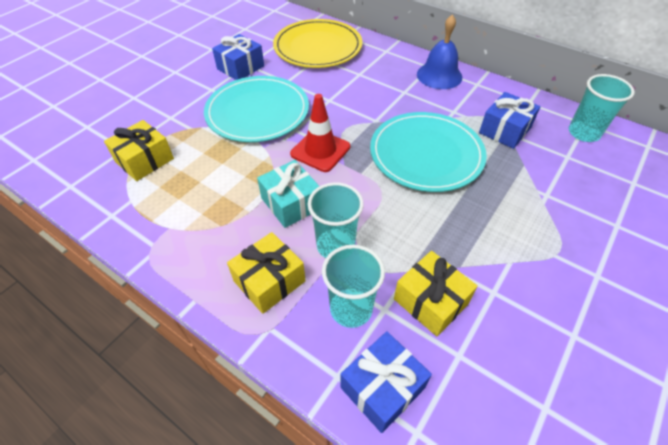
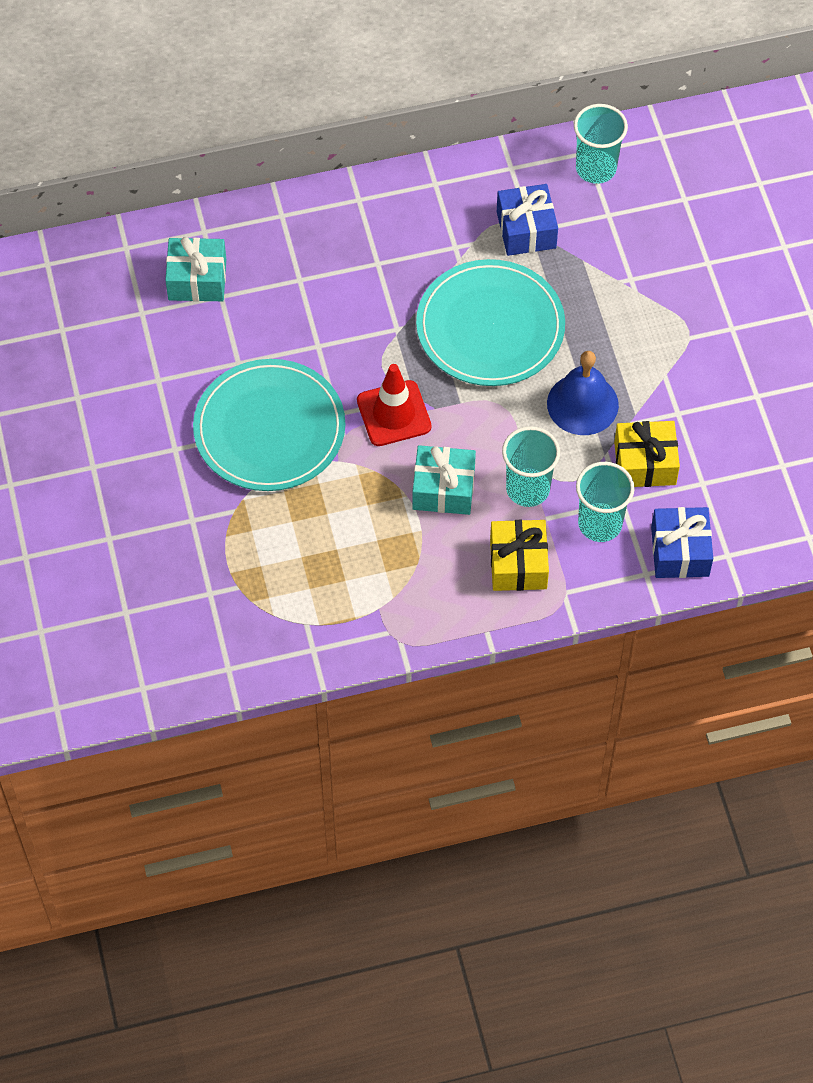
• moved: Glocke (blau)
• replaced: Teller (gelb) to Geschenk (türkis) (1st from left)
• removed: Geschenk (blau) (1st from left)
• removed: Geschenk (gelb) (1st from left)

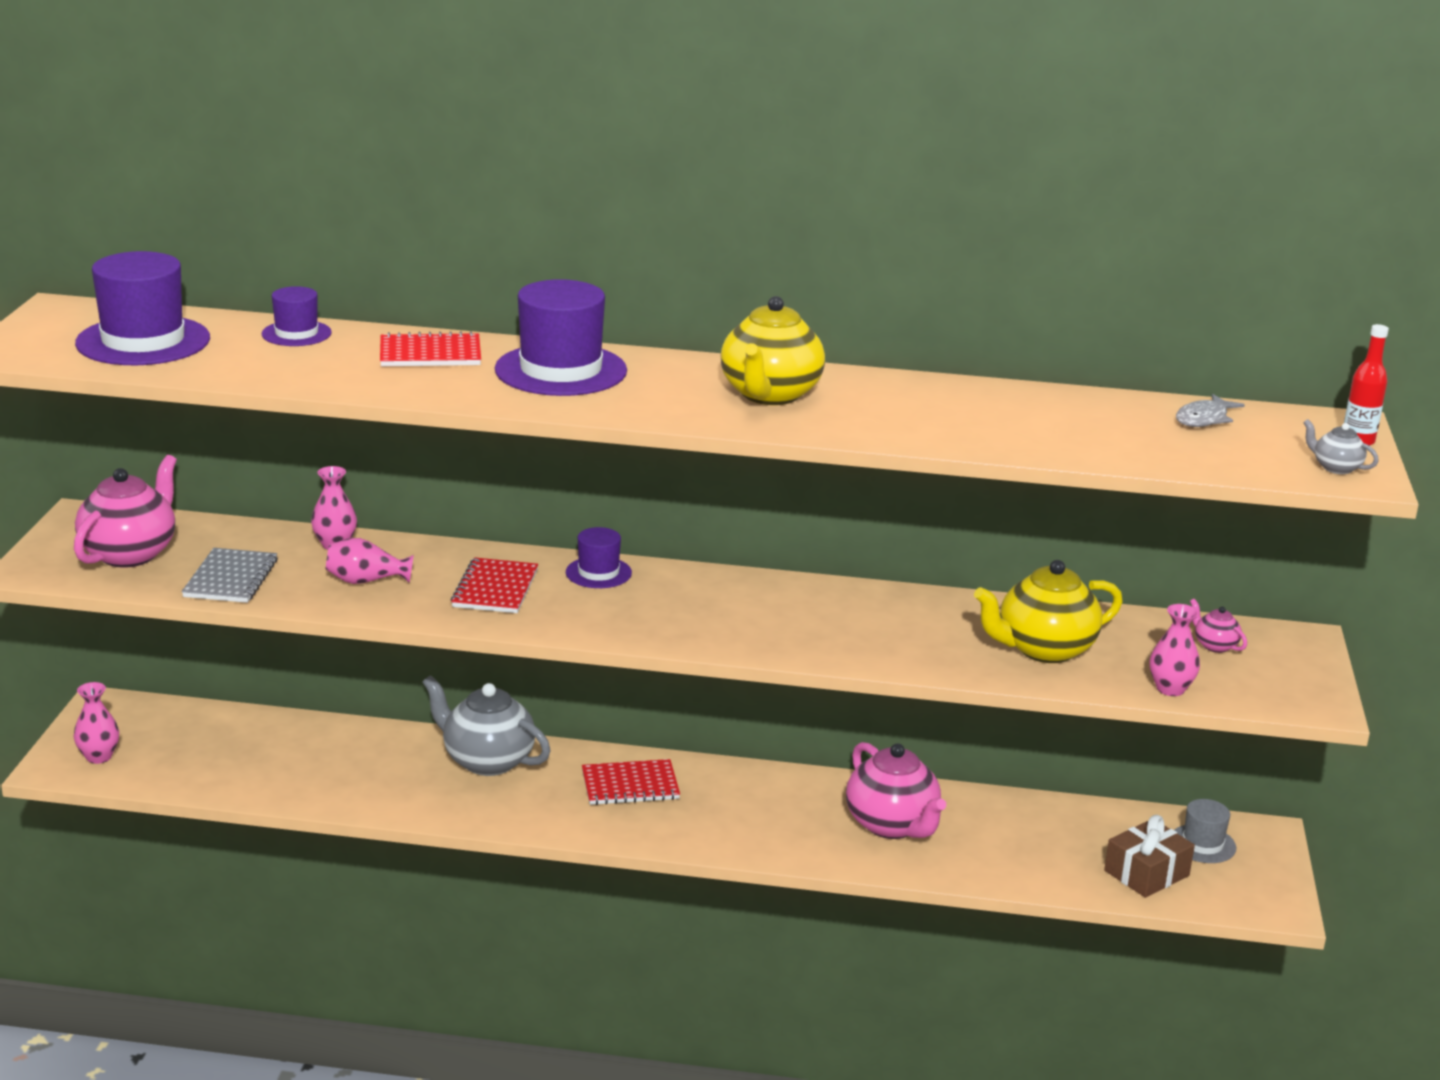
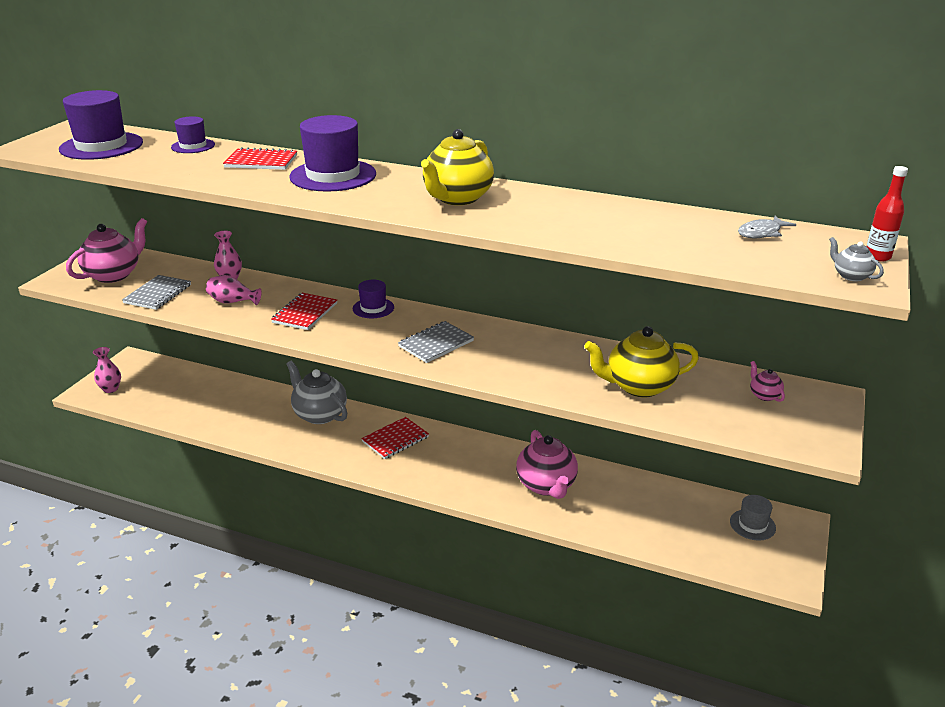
• removed: Vase (rosa) (4th from left)
• turned: Notizbuch (rot) (3rd from left) 45 degrees counterclockwise
• removed: Geschenk (braun)
• added: Notizbuch (grau) (2nd from left)

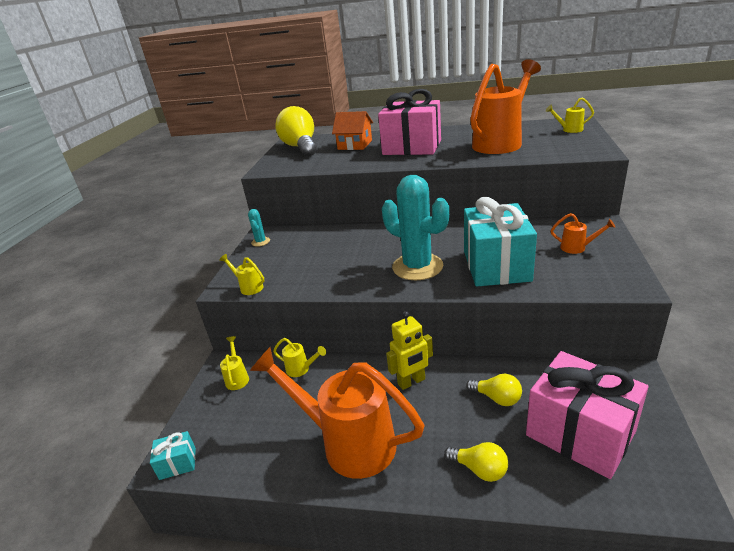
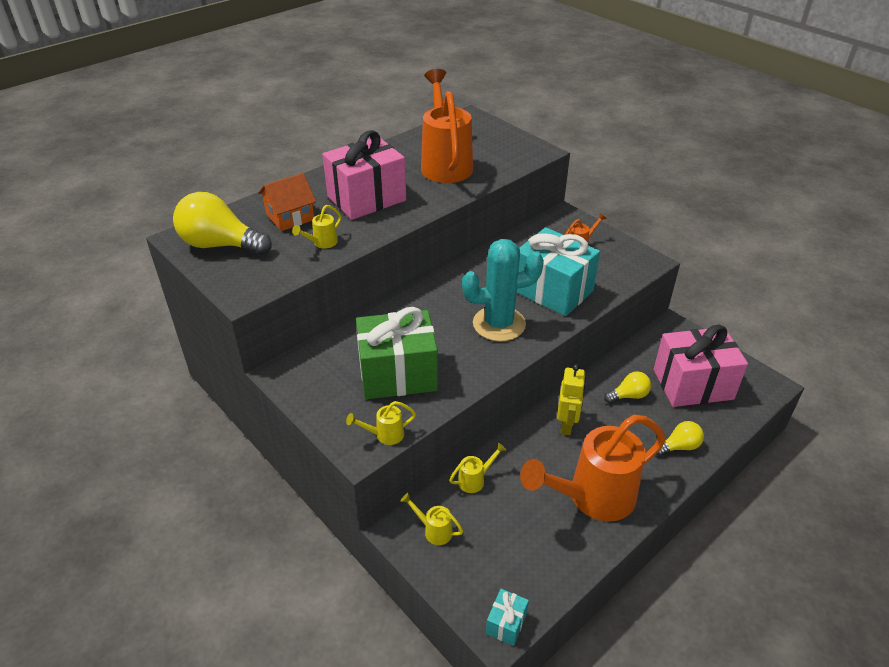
• moved: Gießkanne (gelb) (4th from left in the first image) to Gießkanne (gelb) (1st from left)
• removed: Kaktus (türkis) (1st from left)
• added: Geschenk (grün)

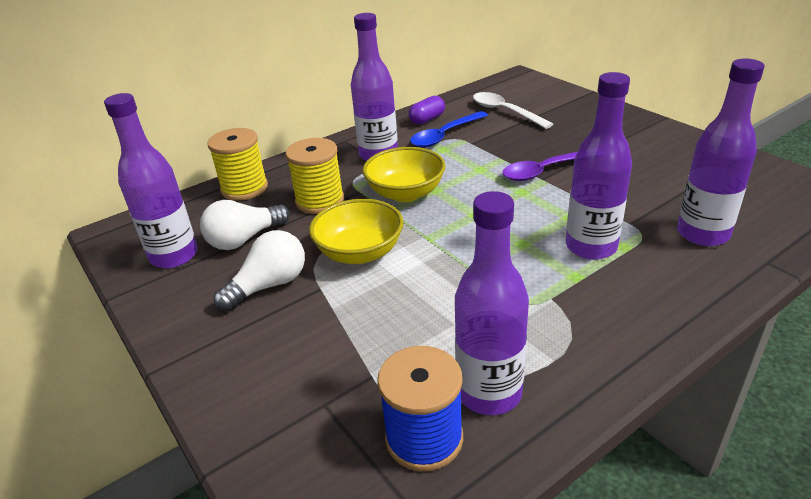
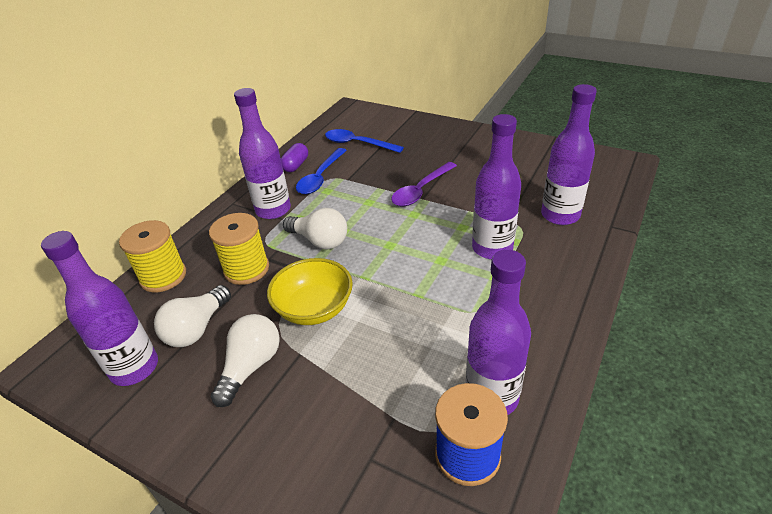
• recoloured: Löffel (weiß) to Löffel (blau) (2nd from left)
• replaced: Schüssel (gelb) (2nd from left) to Glühbirne (weiß) (3rd from left)

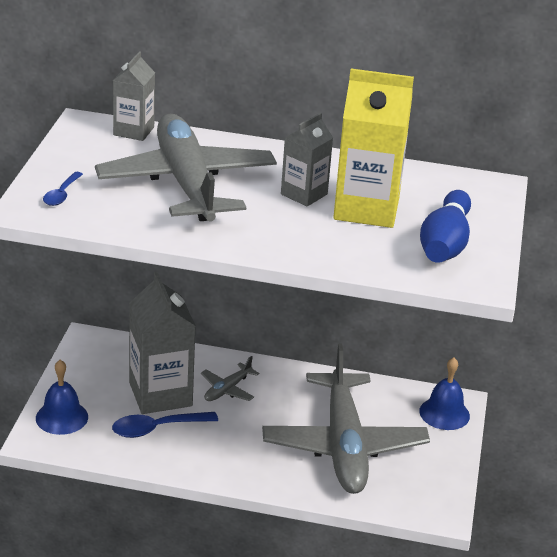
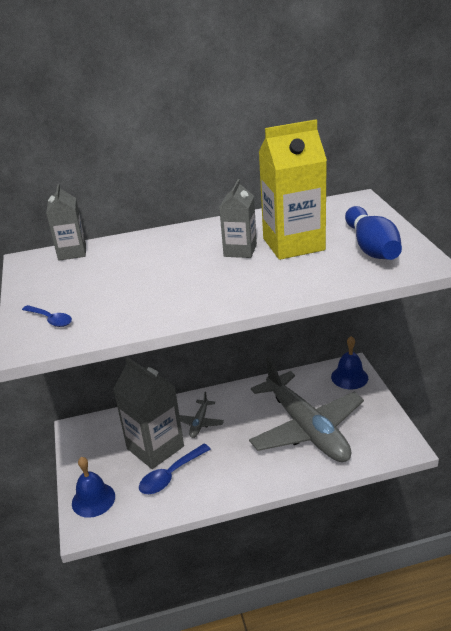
• removed: Flugzeug (grau) (1st from left)
• turned: Löffel (blau) (1st from left) 45 degrees counterclockwise

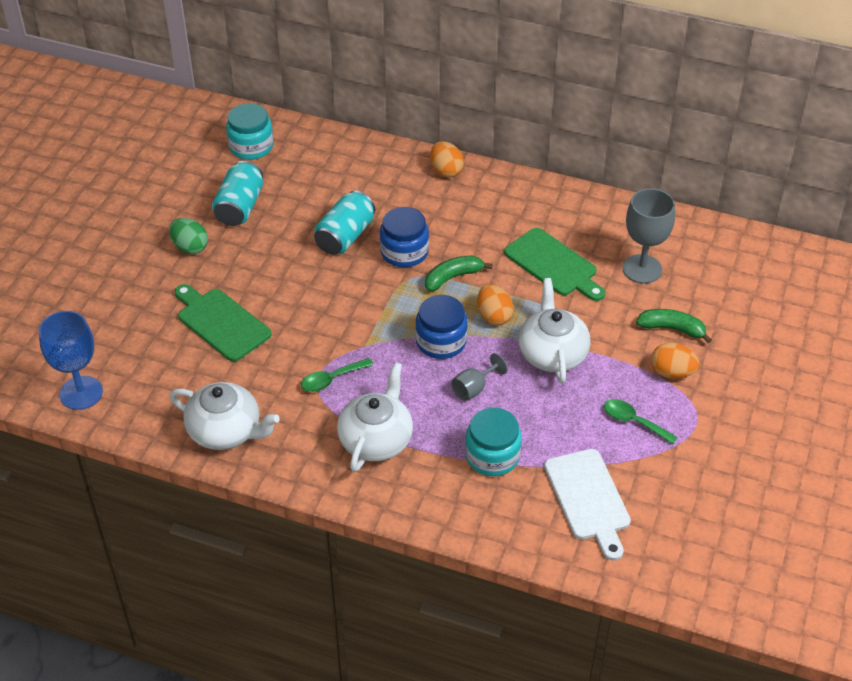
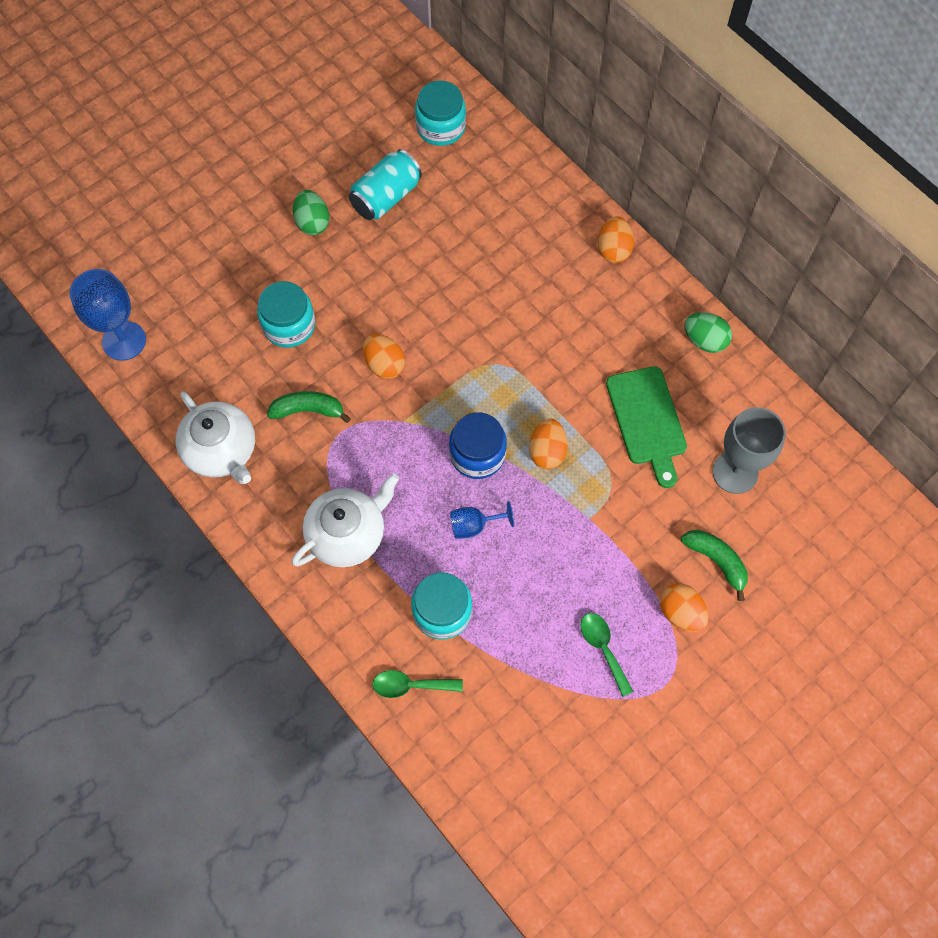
• removed: Dose (türkis) (2nd from left)
• removed: Einmachglas (blau) (1st from left)
• moved: Banane (grün) (1st from left)
• removed: Teekanne (weiß) (3rd from left)
• replaced: Schneidebrett (grün) (1st from left) to Einmachglas (türkis) (1st from left)
• recoloured: Kelch (grau) (1st from left) to Kelch (blau) (2nd from left)
• moved: Löffel (grün) (1st from left)
• removed: Schneidebrett (weiß)
• added: Ei (grün) (2nd from left)
• added: Ei (orange) (1st from left)

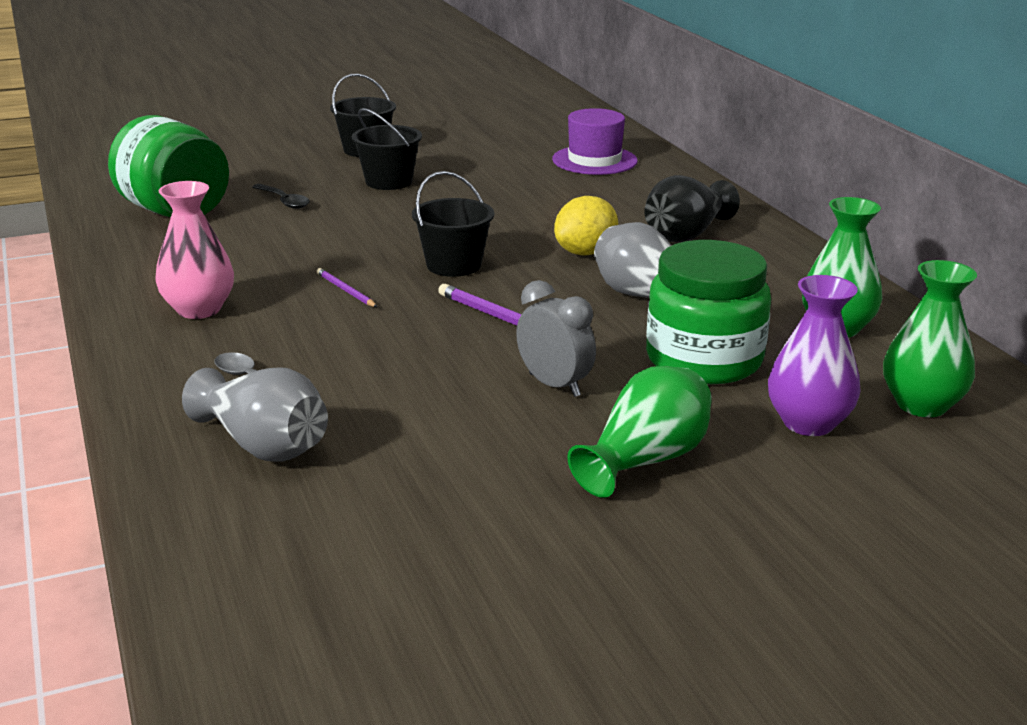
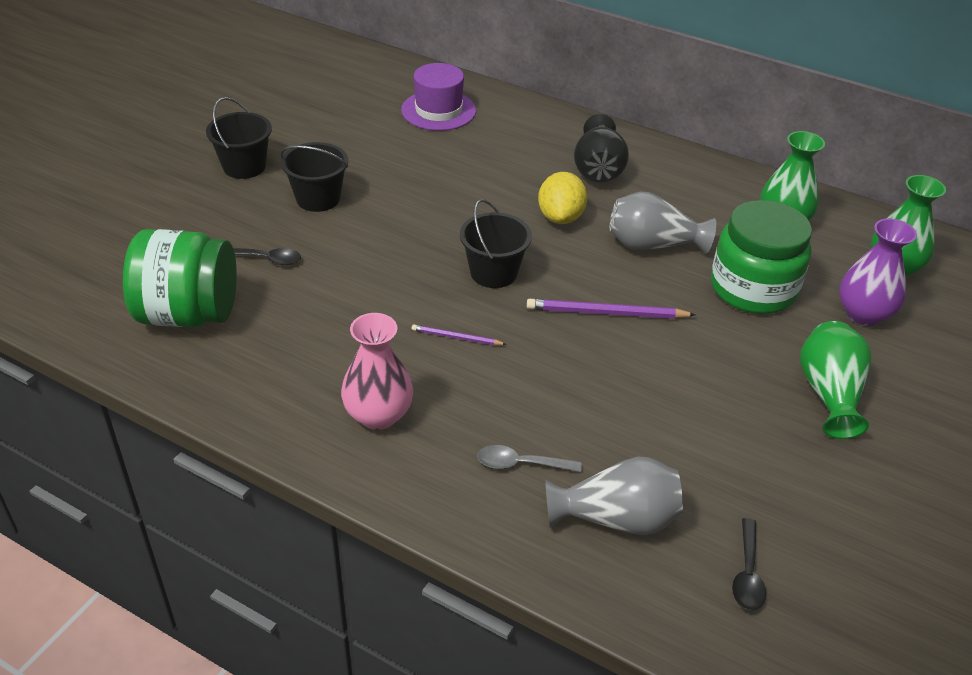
• removed: Wecker (grau)
• added: Löffel (schwarz) (2nd from left)

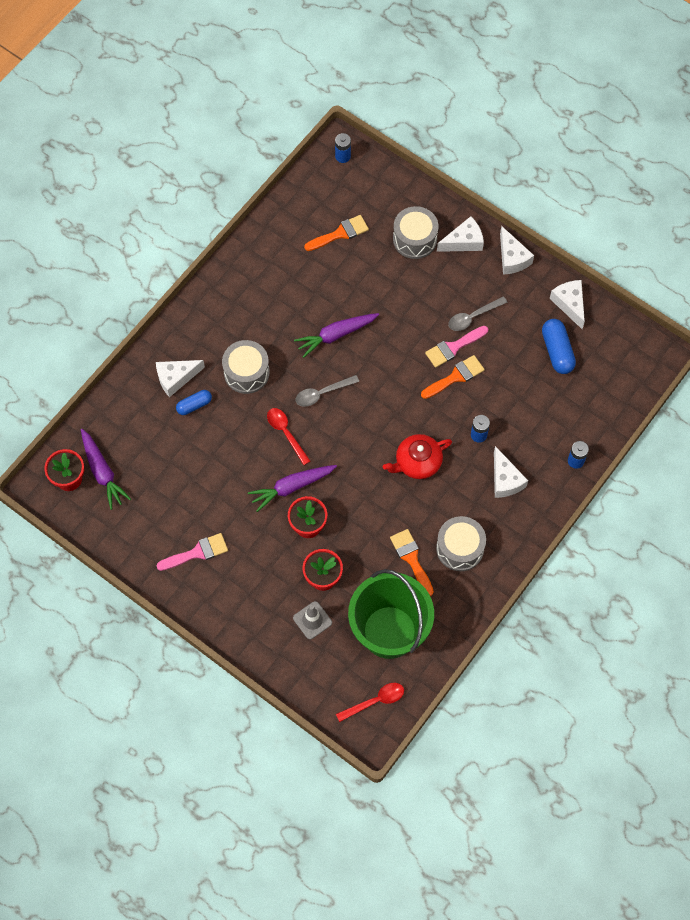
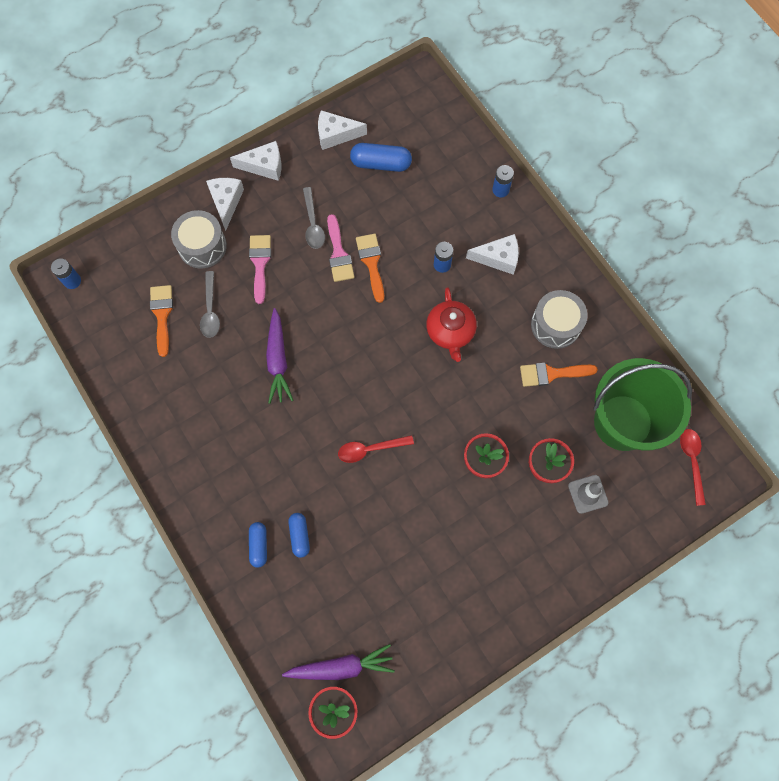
• removed: Trommel (grau) (1st from left)
• replaced: Käse (weiß) (1st from left) to Kapsel (blau) (1st from left)
• moved: Löffel (grau) (1st from left)
• removed: Karotte (lila) (2nd from left)
• moved: Pinsel (rosa) (1st from left)

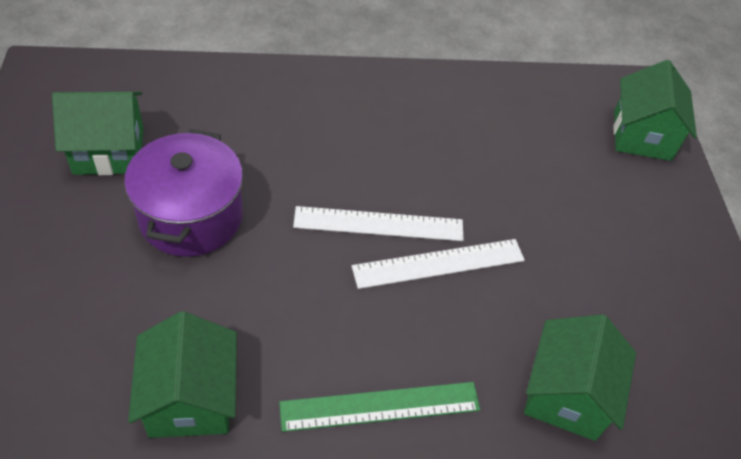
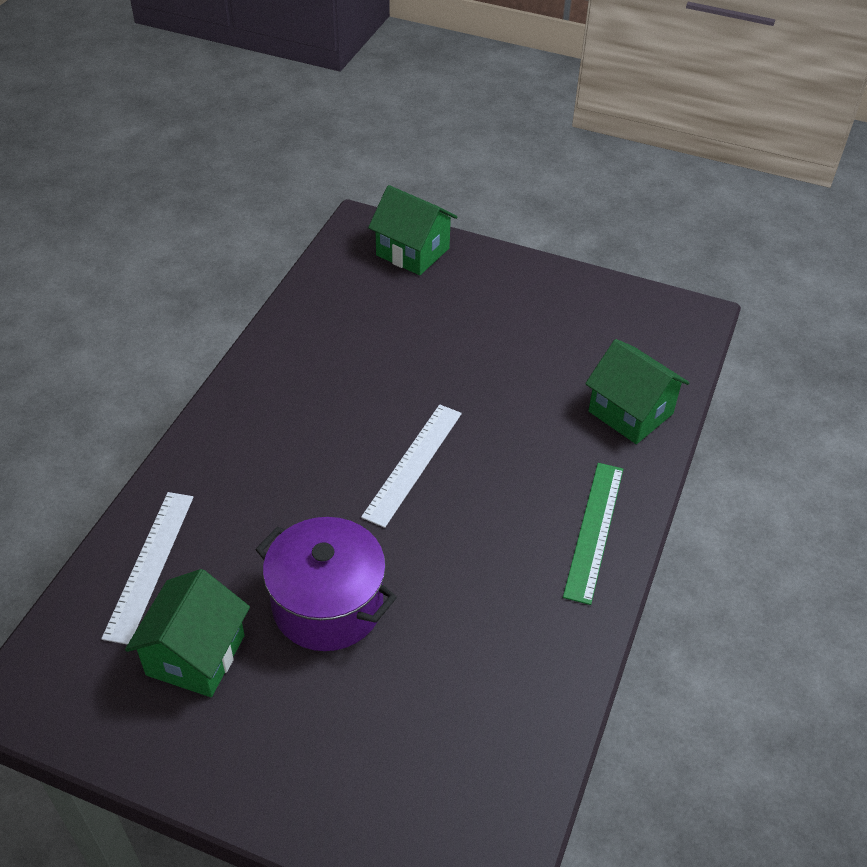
• moved: Lineal (weiß) (2nd from left in the first image) to Lineal (weiß) (1st from left)
• removed: Haus (grün) (2nd from left)

